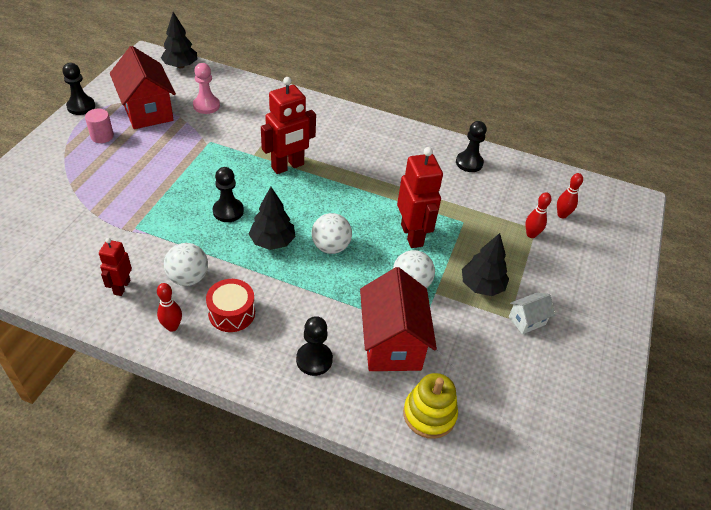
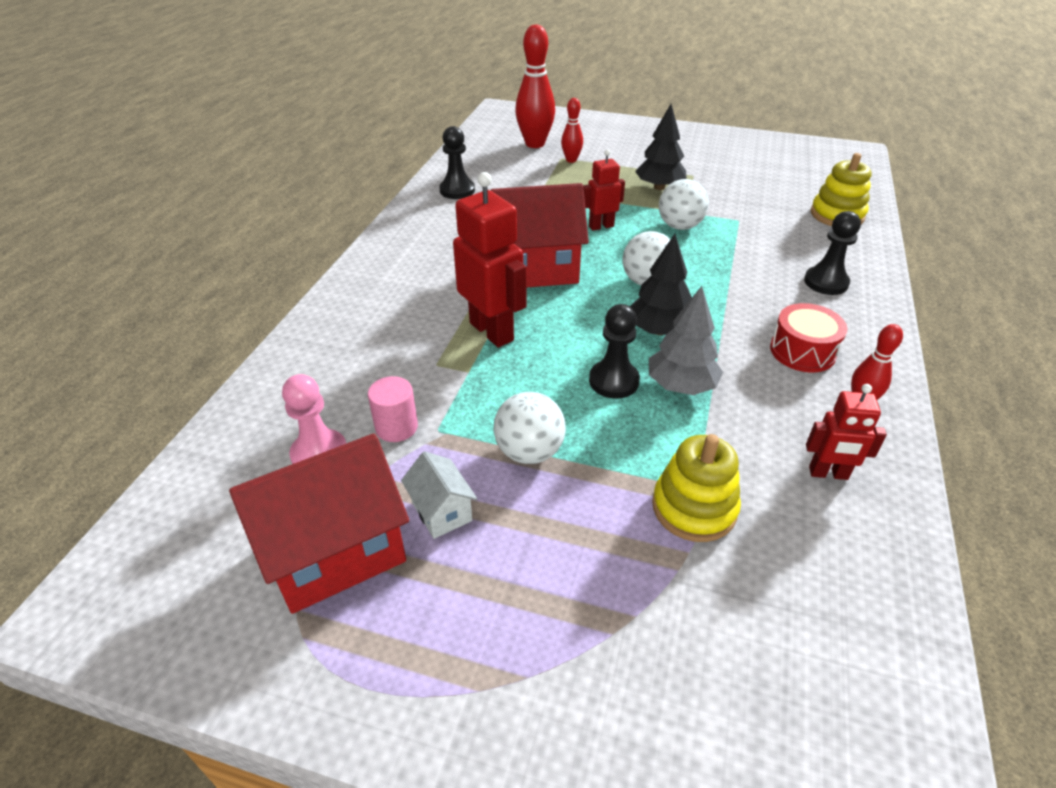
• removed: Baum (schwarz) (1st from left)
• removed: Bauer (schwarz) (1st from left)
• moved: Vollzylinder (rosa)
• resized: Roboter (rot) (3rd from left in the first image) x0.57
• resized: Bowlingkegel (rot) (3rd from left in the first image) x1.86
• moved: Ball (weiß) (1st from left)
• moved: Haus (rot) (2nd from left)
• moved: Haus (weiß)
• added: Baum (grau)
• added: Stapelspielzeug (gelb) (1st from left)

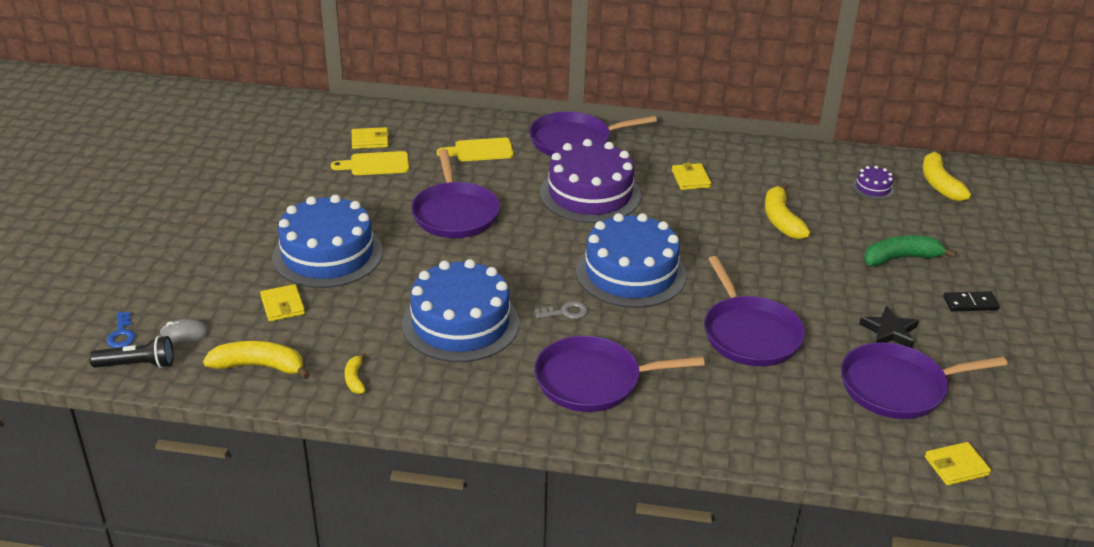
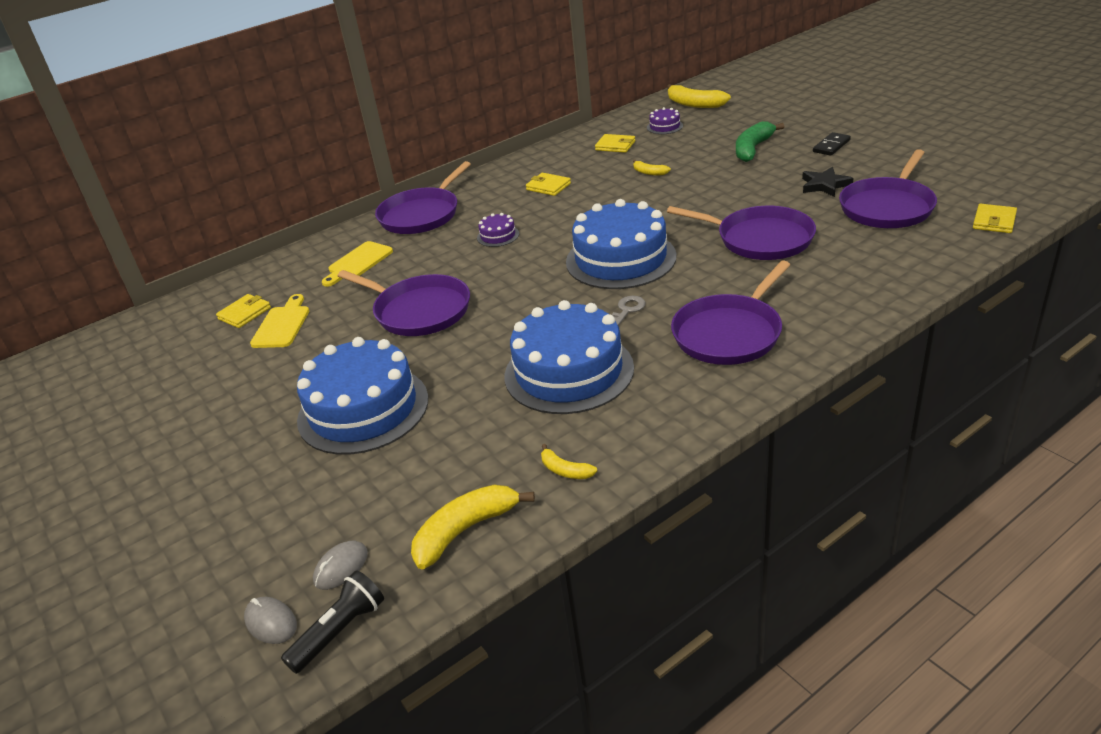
• resized: Kuchen (lila) (1st from left) x0.42
• turned: Schneidebrett (gelb) (1st from left) 150 degrees clockwise
• resized: Banane (gelb) (3rd from left) x0.53
• moved: Geldbörse (gelb) (1st from left in the first image) to Geldbörse (gelb) (3rd from left)
• replaced: Schlüssel (blau) to Computermaus (grau) (1st from left)

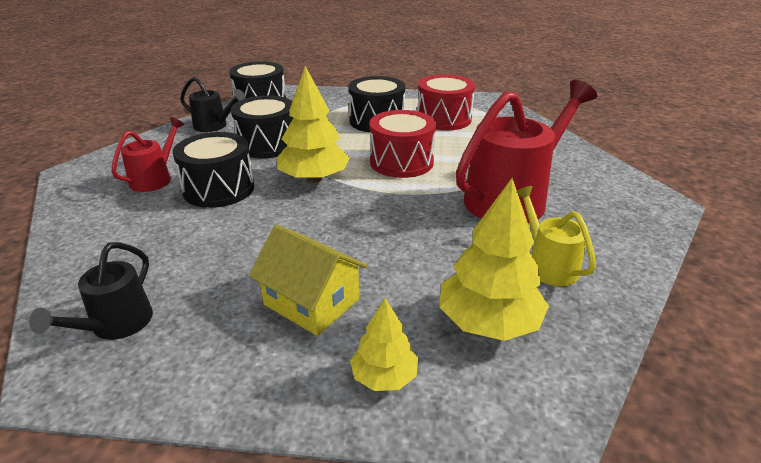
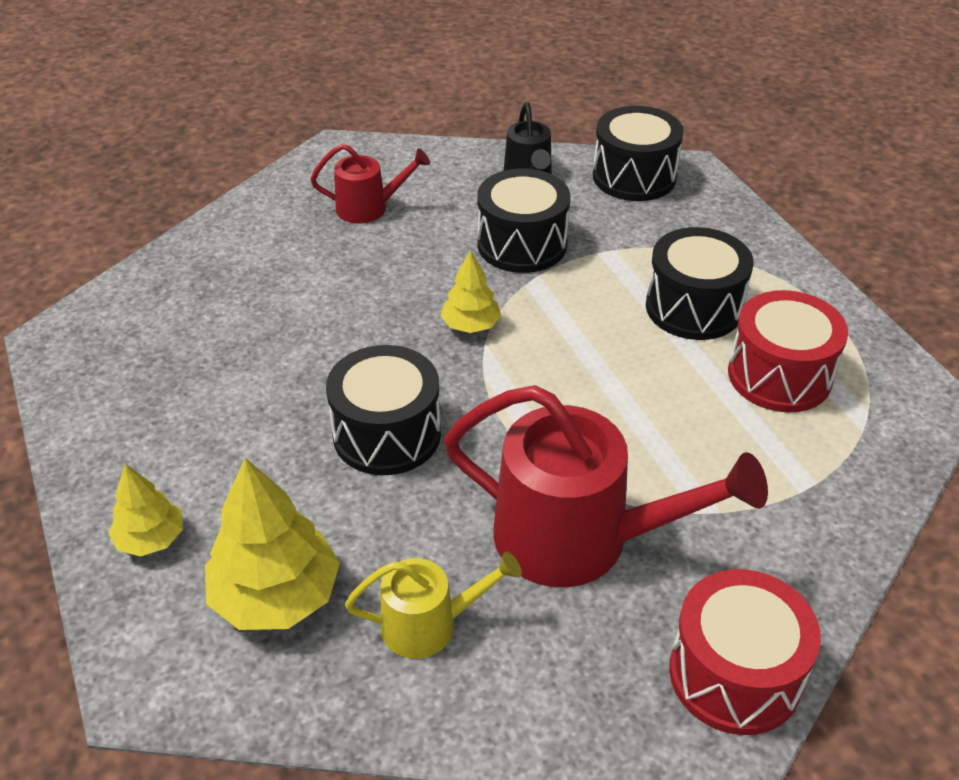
• resized: Baum (gelb) (1st from left in the first image) x0.57
• moved: Trommel (rot) (1st from left)
• moved: Trommel (schwarz) (1st from left)
• turned: Gießkanne (gelb) 45 degrees clockwise
• removed: Haus (gelb)
• removed: Gießkanne (schwarz) (1st from left)

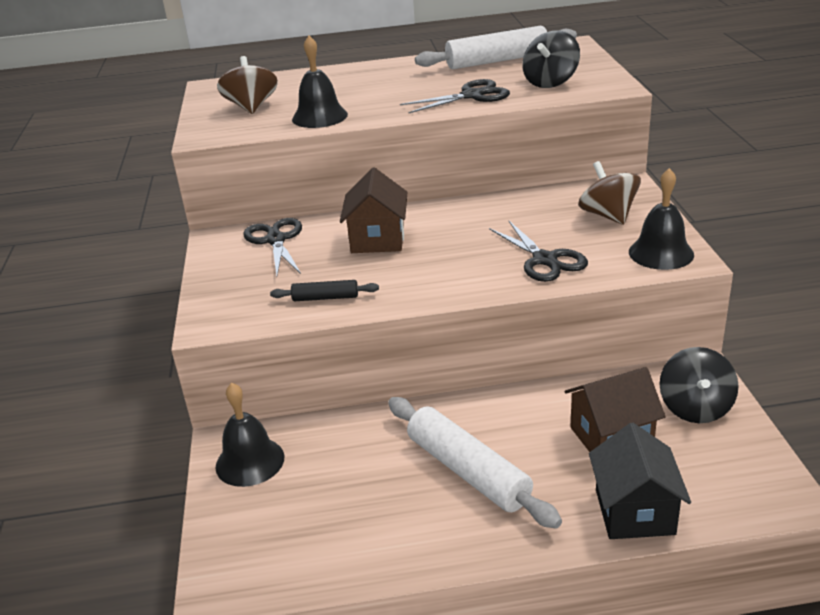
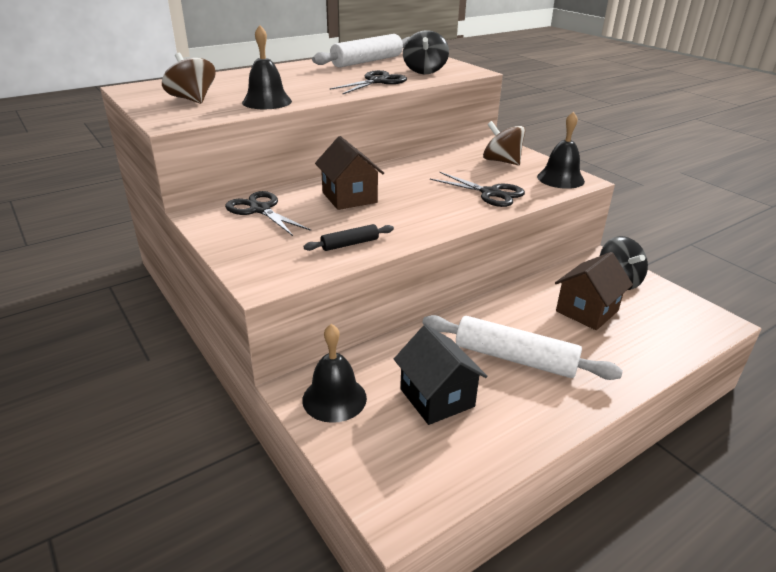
• moved: Haus (schwarz)

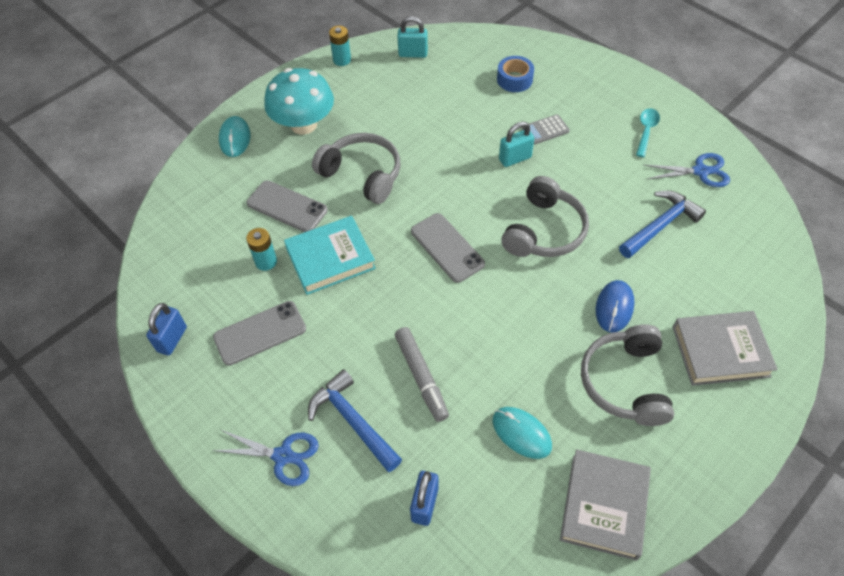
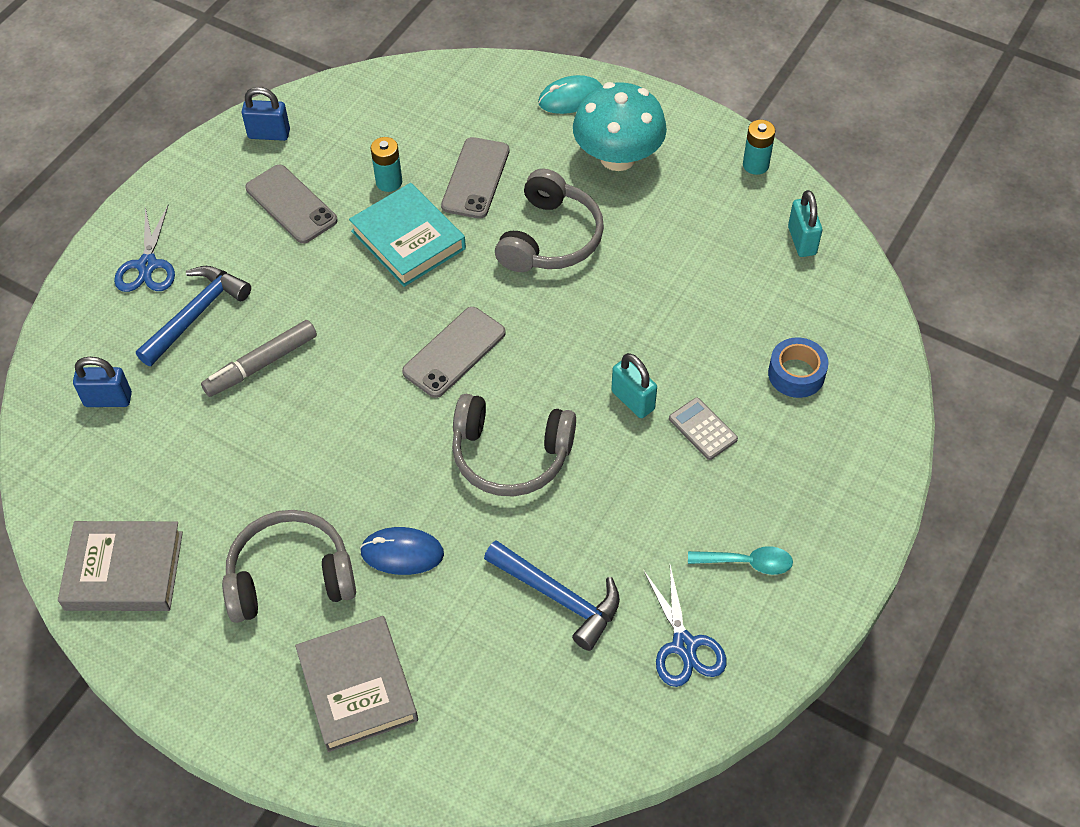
• removed: Computermaus (türkis) (2nd from left)

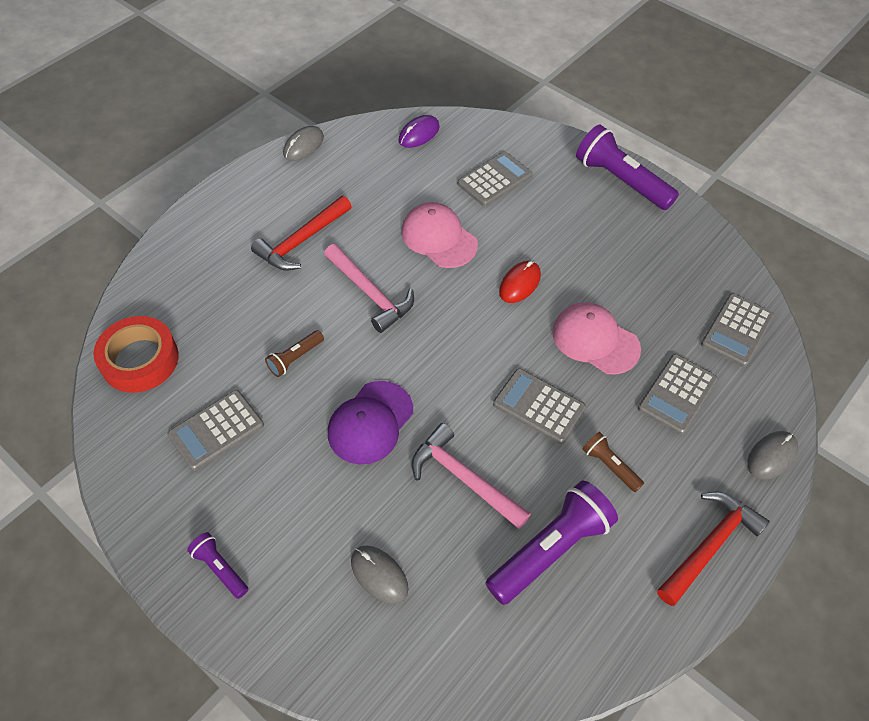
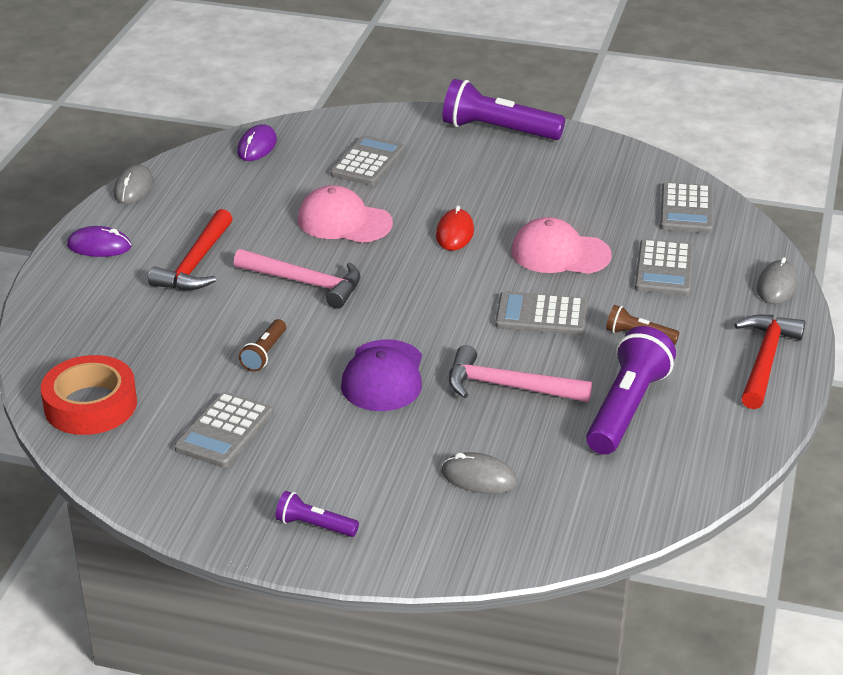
• added: Computermaus (lila) (1st from left)

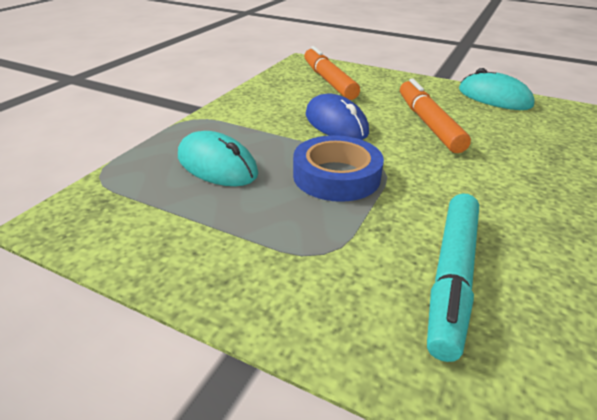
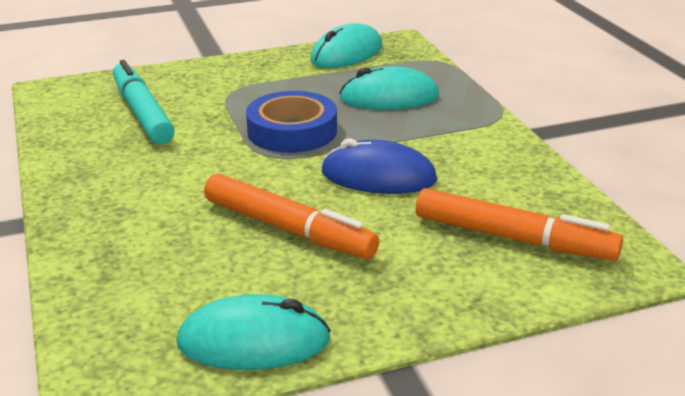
• added: Computermaus (türkis) (2nd from left)

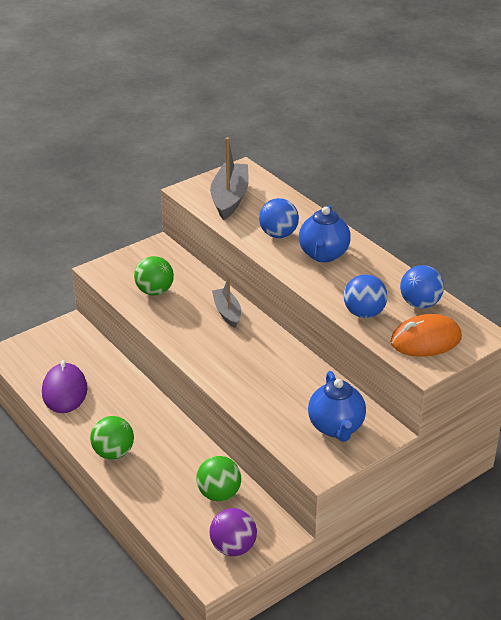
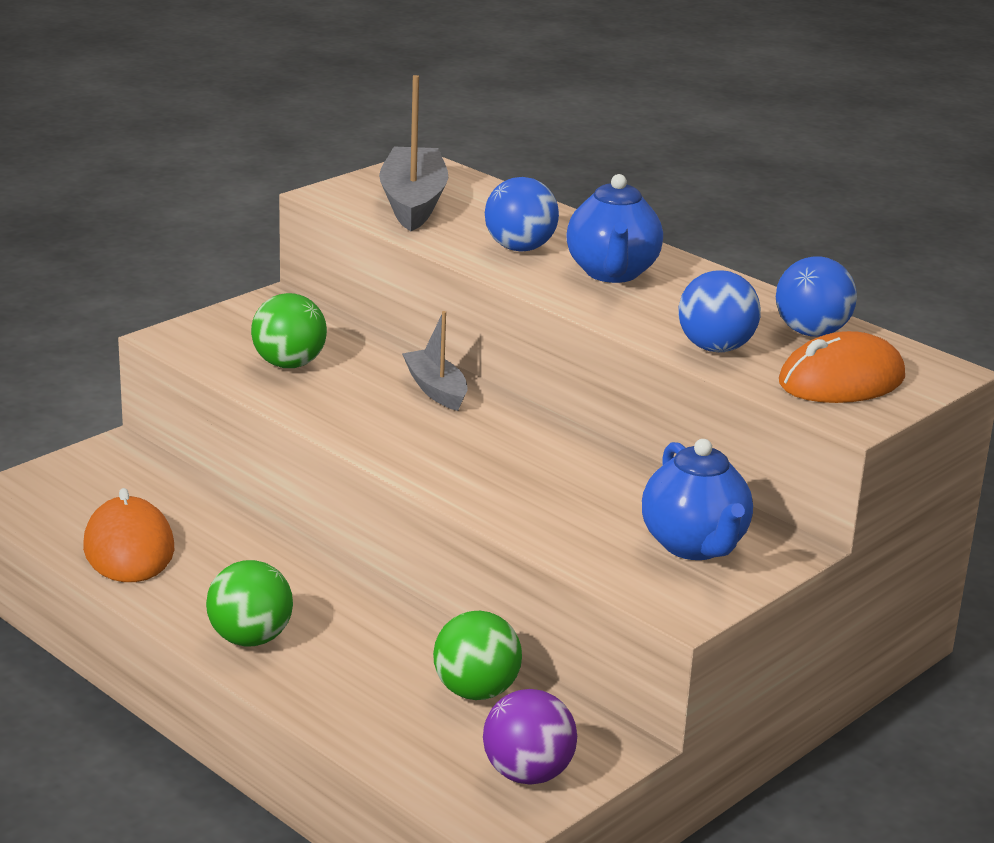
• recoloured: Computermaus (lila) to Computermaus (orange) (1st from left)

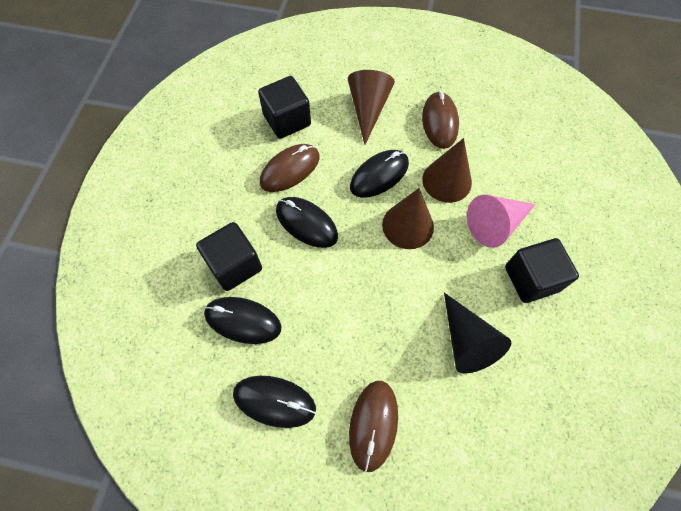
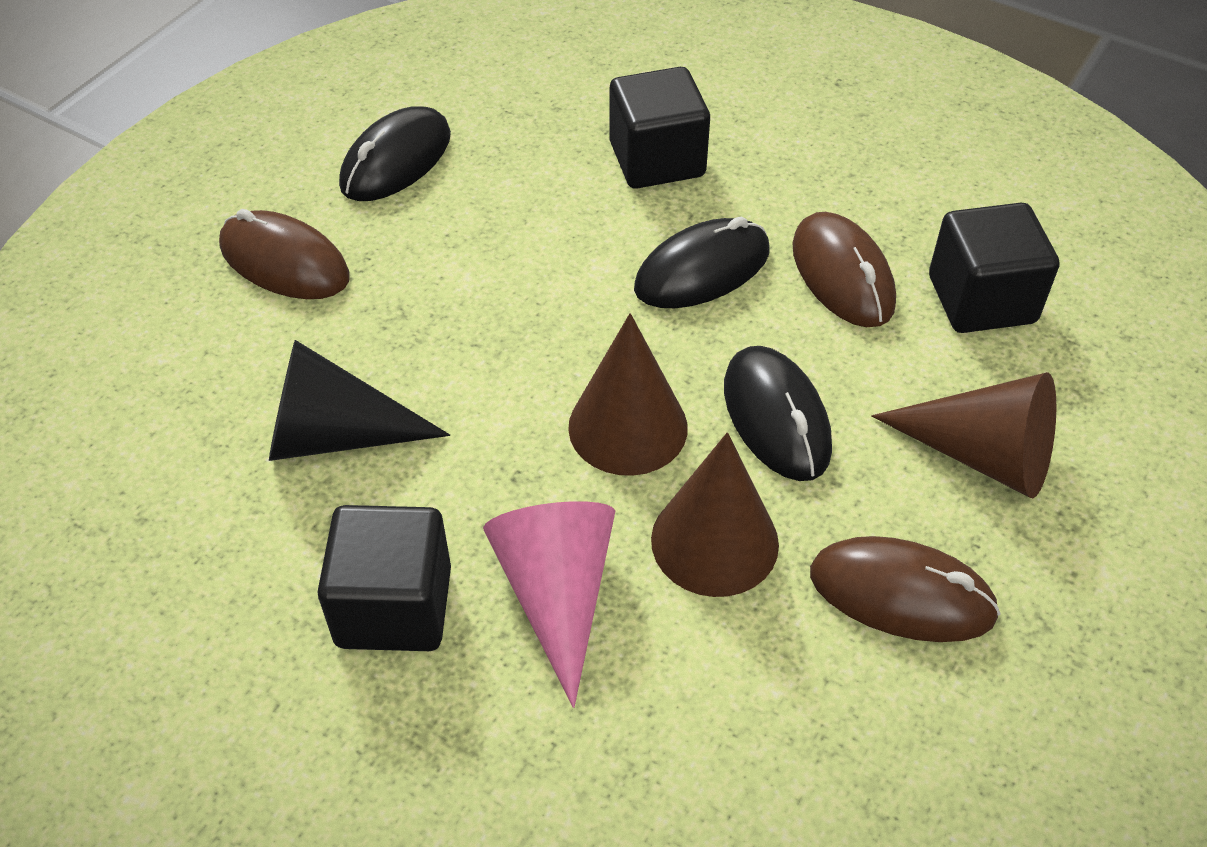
• removed: Computermaus (schwarz) (1st from left)

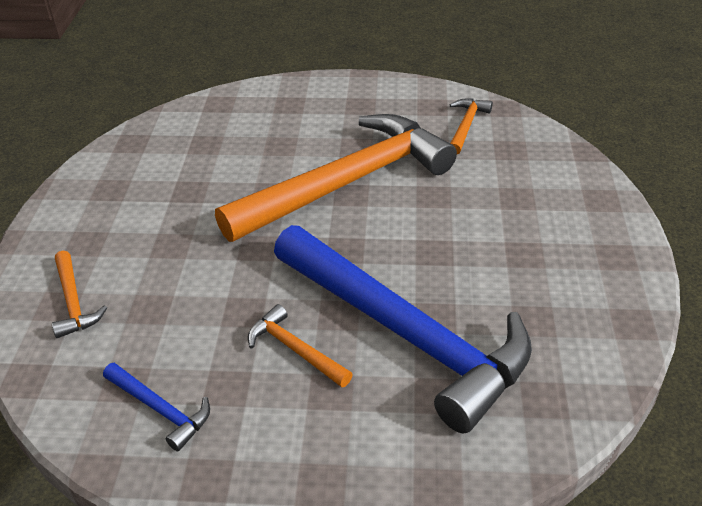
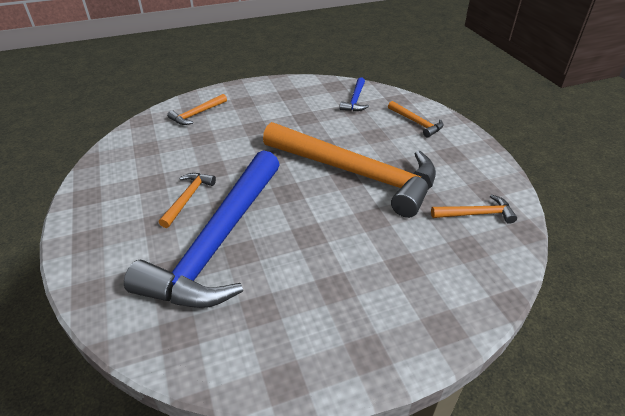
• moved: Hammer (blau) (1st from left in the first image) to Hammer (blau) (2nd from left)
• added: Hammer (orange) (4th from left)

